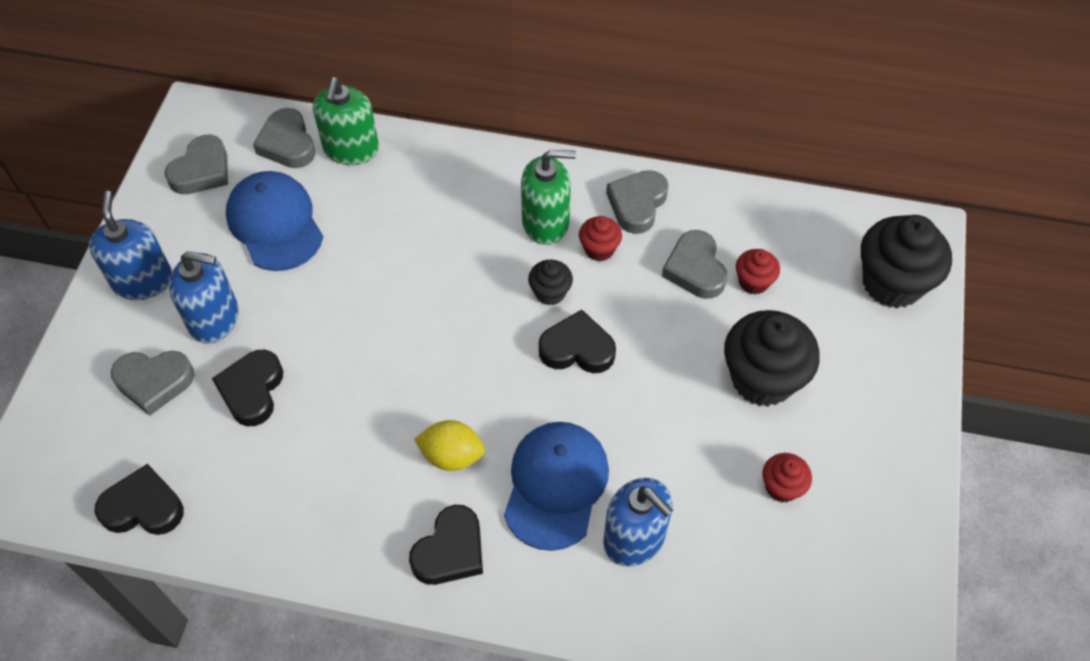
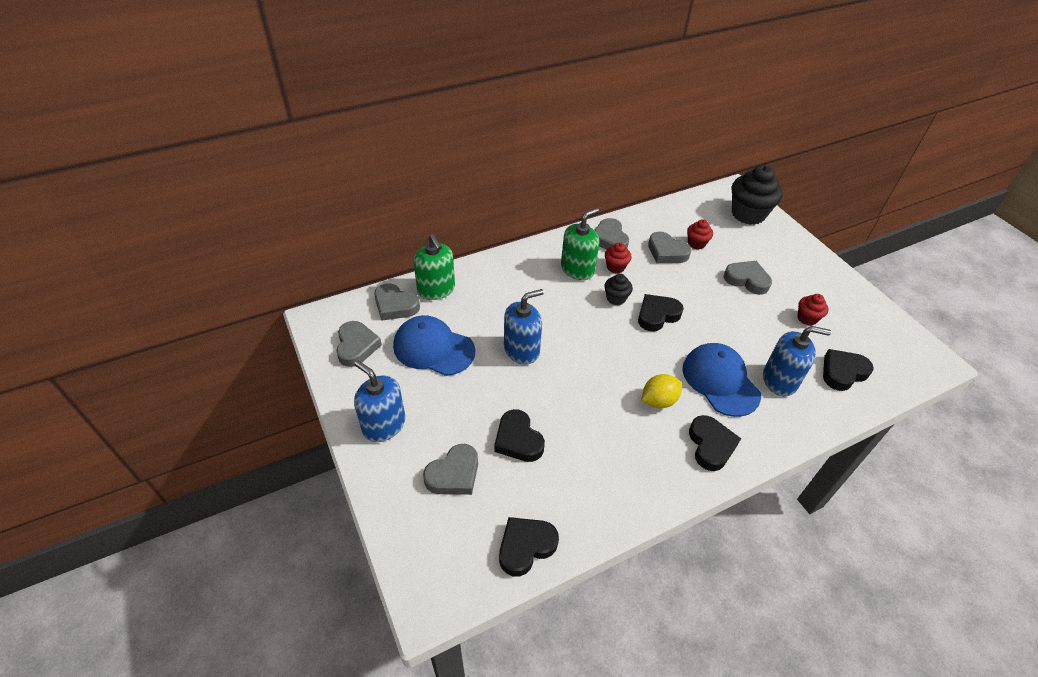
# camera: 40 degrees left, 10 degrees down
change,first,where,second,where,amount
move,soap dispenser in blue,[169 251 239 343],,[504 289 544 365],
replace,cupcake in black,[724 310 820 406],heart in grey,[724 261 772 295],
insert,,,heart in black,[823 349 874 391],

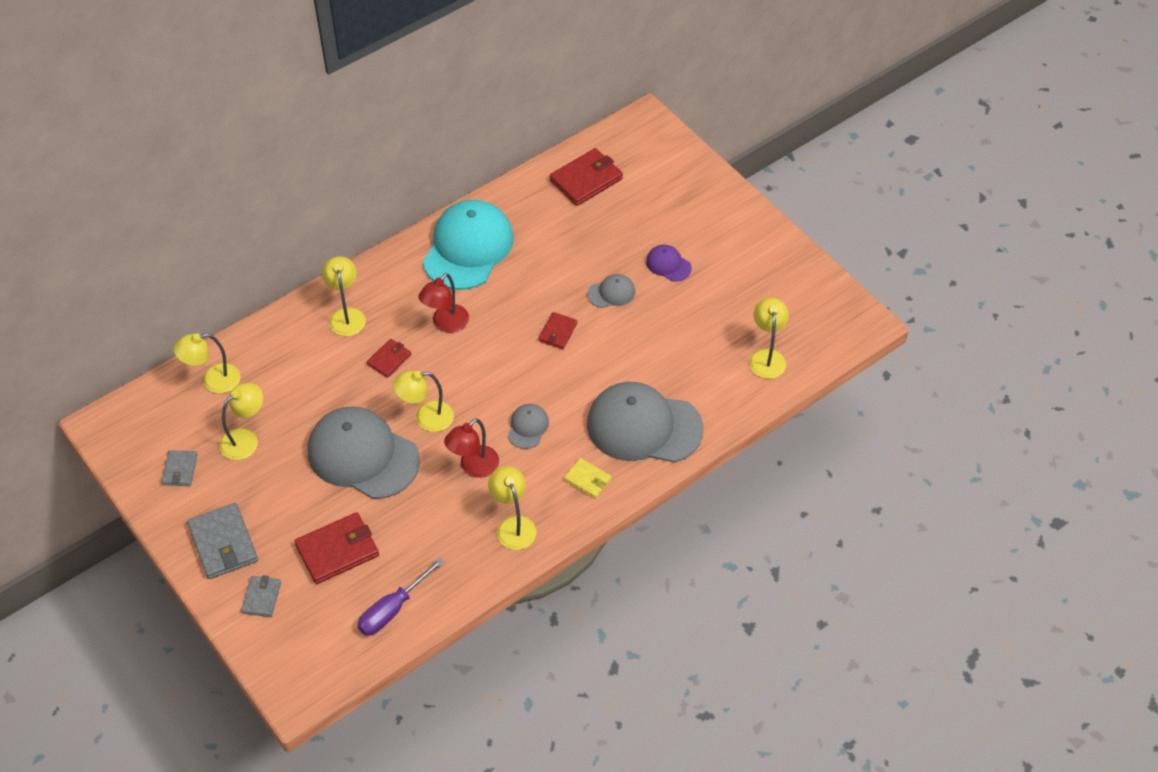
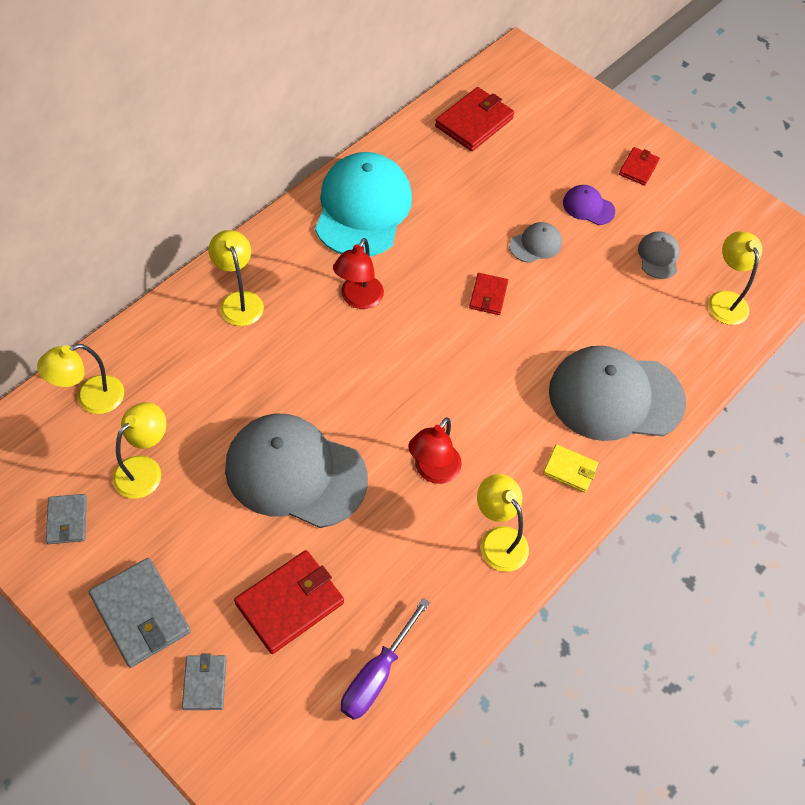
# camera: 15 degrees left, 5 degrees up
change,first,where,second,where,amount
move,wallet in red,[367 339 411 378],,[619 147 660 186],
move,cap in grey,[508 404 549 449],,[638 232 679 279],
delete,lamp in yellow,[393 371 454 432],,,

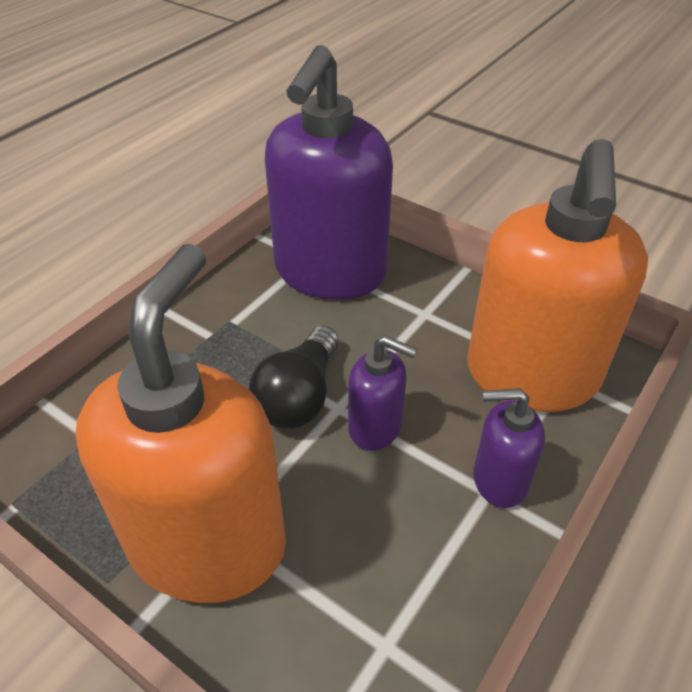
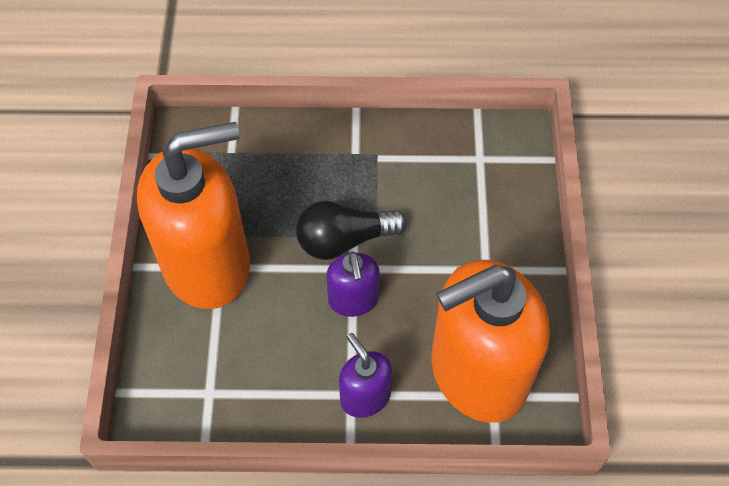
# camera: 55 degrees right, 15 degrees up
change,first,where,second,where,amount
delete,soap dispenser in purple,[265 45 393 300],,,

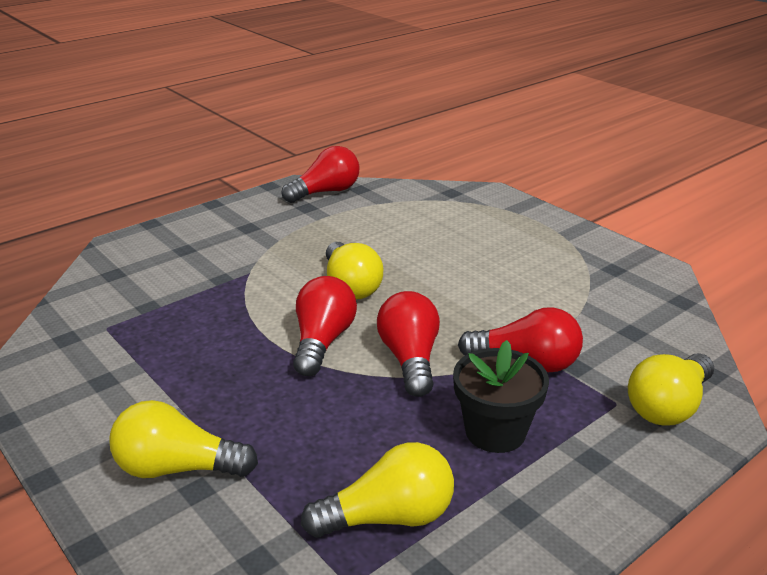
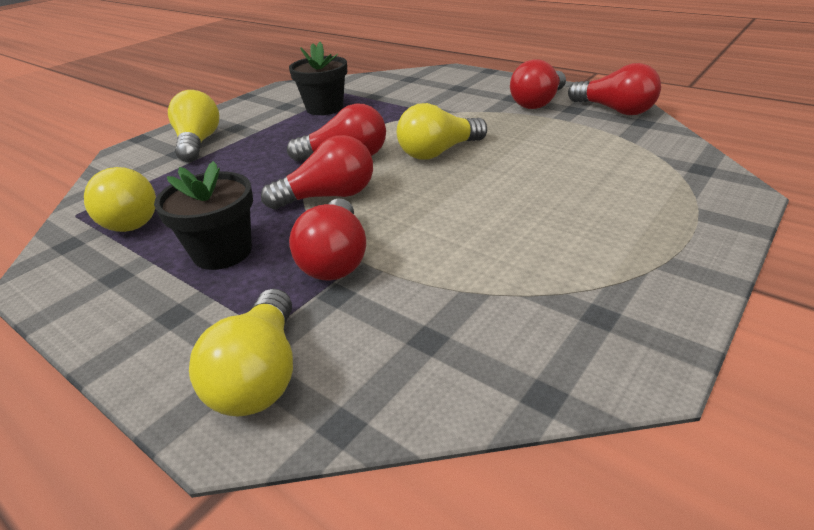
# camera: 80 degrees right, 5 degrees up
change,first,where,second,where,amount
rotate,light bulb in yellow,[628 353 714 426],,[189 289 293 417],120 degrees counterclockwise
insert,,,flower pot in black,[289 42 347 115],
insert,,,light bulb in red,[510 59 566 109],

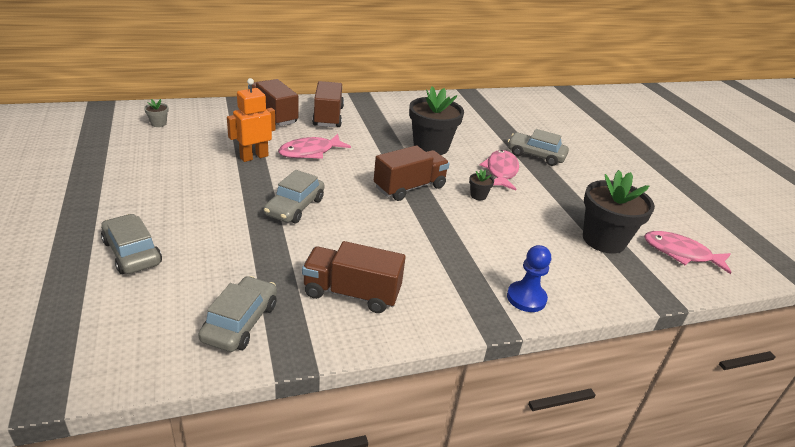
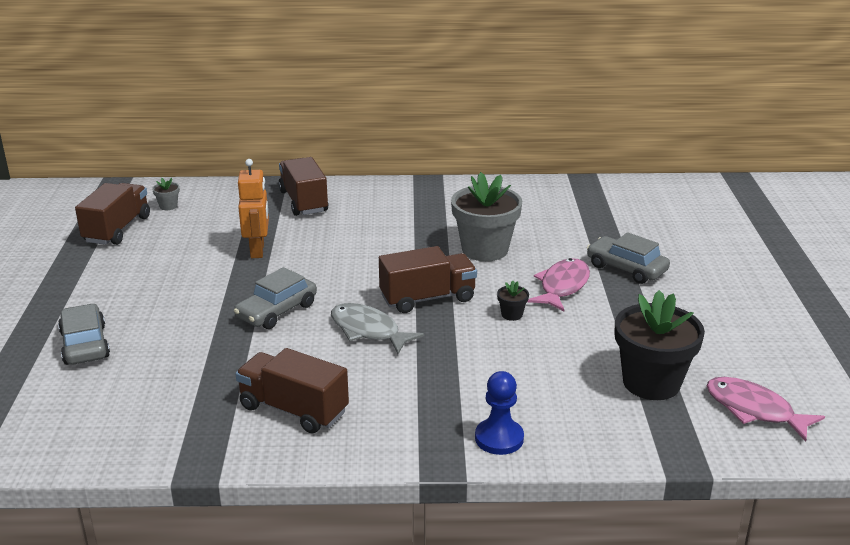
# camera: 20 degrees right, 5 degrees down
change,first,where,second,where,amount
move,truck in brown,[312 81 344 127],,[75 183 150 245],
rotate,robot in orange,[227 78 276 162],,[238 159 269 258],105 degrees clockwise
insert,,,fish in grey,[331 303 424 354],
recolor,flower pot in black,[409 86 464 155],flower pot in grey,[451 172 522 261],
delete,car in grey,[198 276 277 352],,,
delete,fish in pink,[278 134 351 159],,,

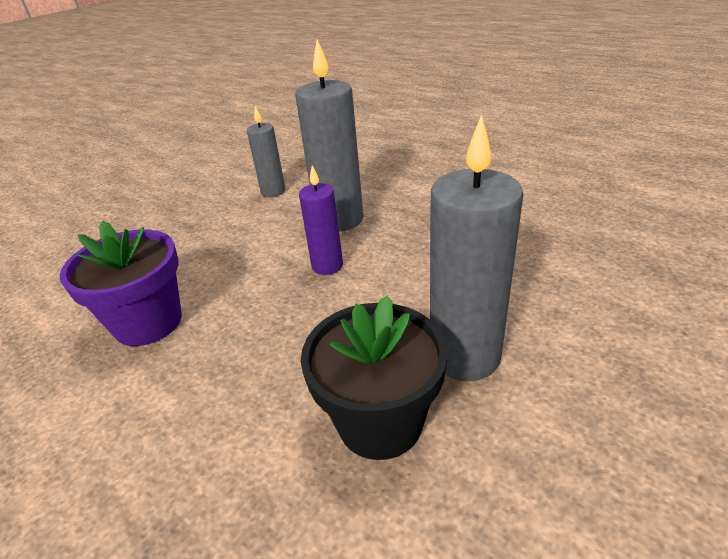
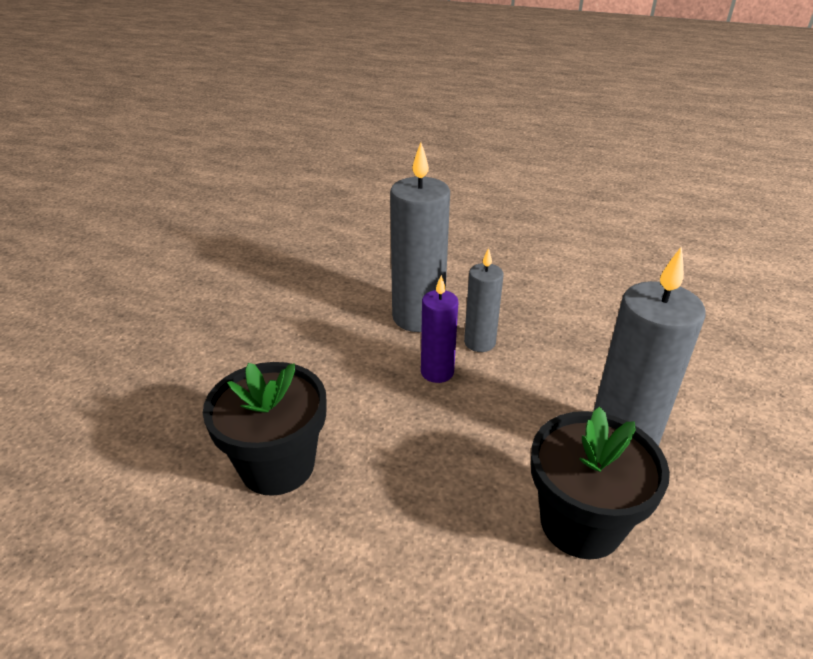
# camera: 20 degrees left, 0 degrees up
change,first,where,second,where,amount
recolor,flower pot in purple,[59 221 182 346],flower pot in black,[203 362 326 496],
move,candle in grey,[247 106 285 197],,[464 248 503 352],

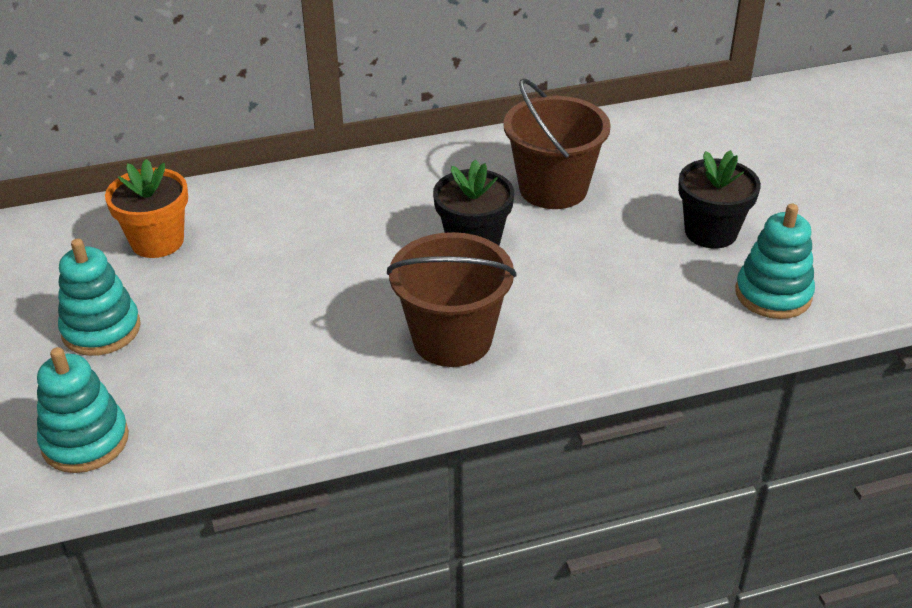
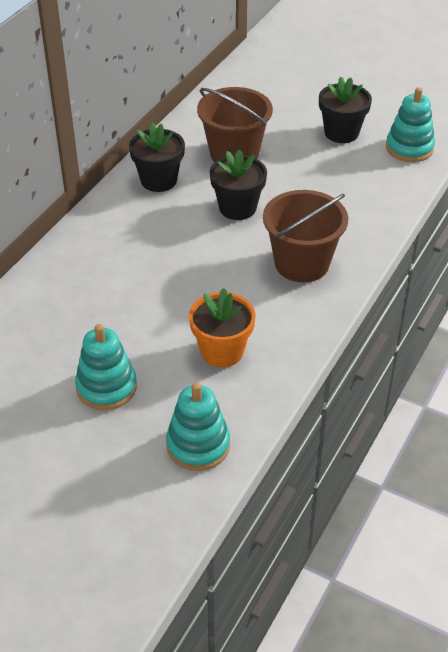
# camera: 45 degrees left, 5 degrees up
change,first,where,second,where,amount
insert,,,flower pot in black,[129 123 185 192],
move,flower pot in orange,[105 159 188 258],,[189 288 255 367],

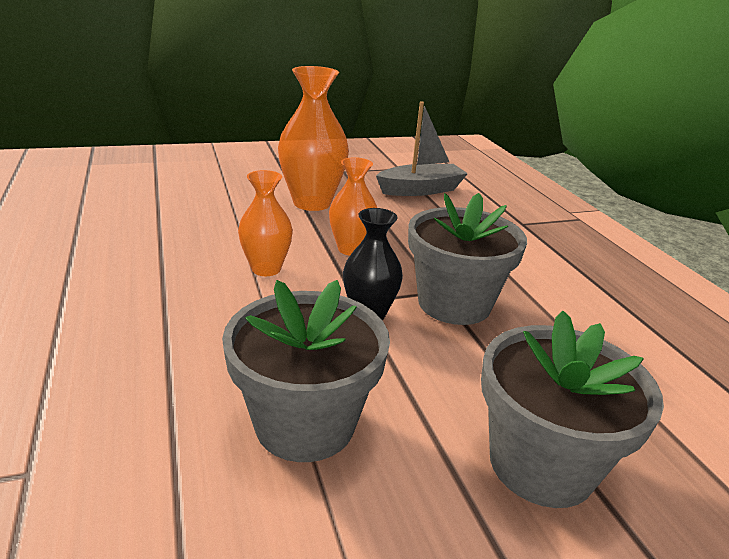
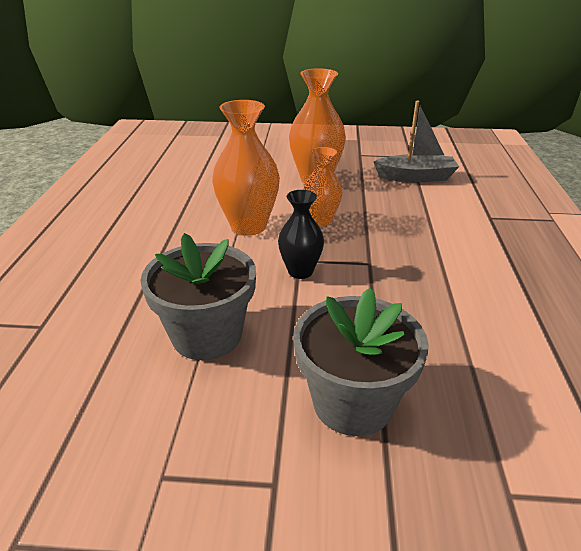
# camera: 25 degrees right, 5 degrees up
change,first,where,second,where,amount
resize,vase in orange,[238 170 293 276],,[212 100 280 236],x1.63
delete,flower pot in grey,[408 193 527 325],,,

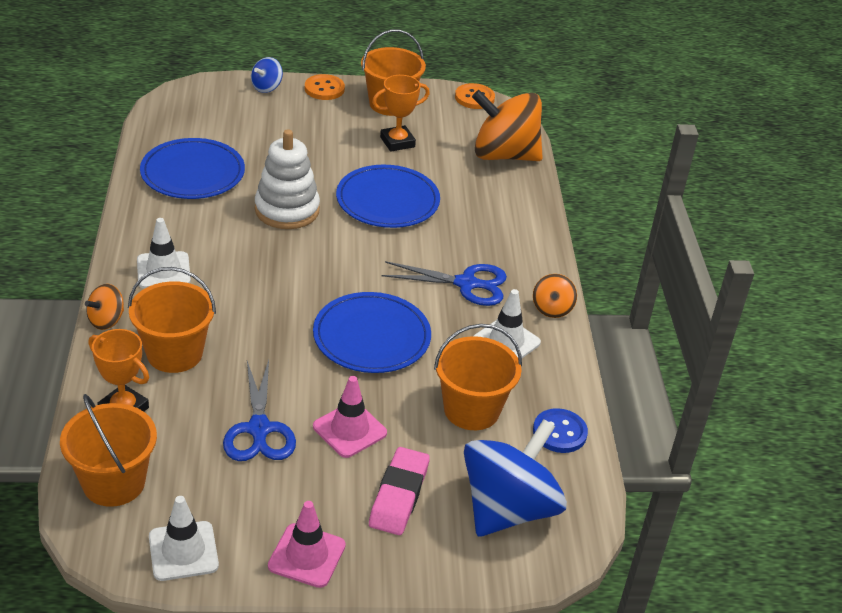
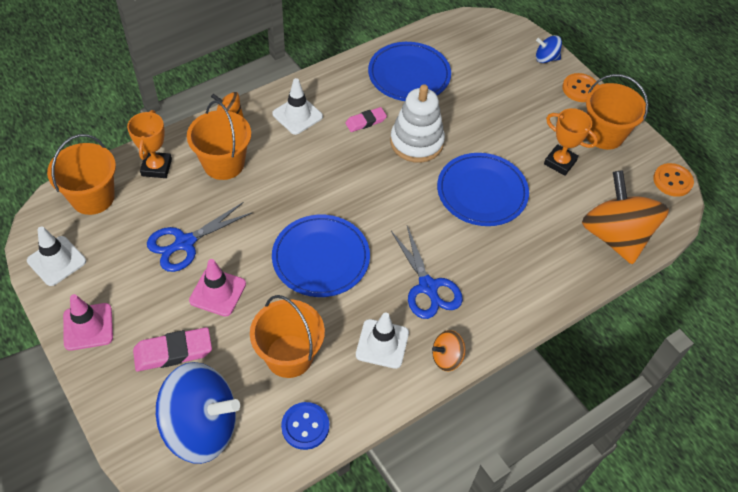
# camera: 60 degrees right, 15 degrees up
change,first,where,second,where,amount
insert,,,eraser in pink,[345 107 387 132],

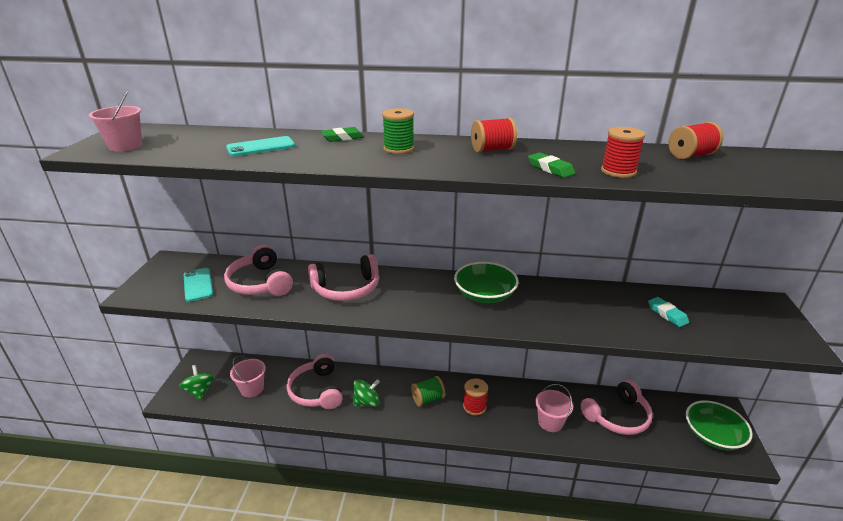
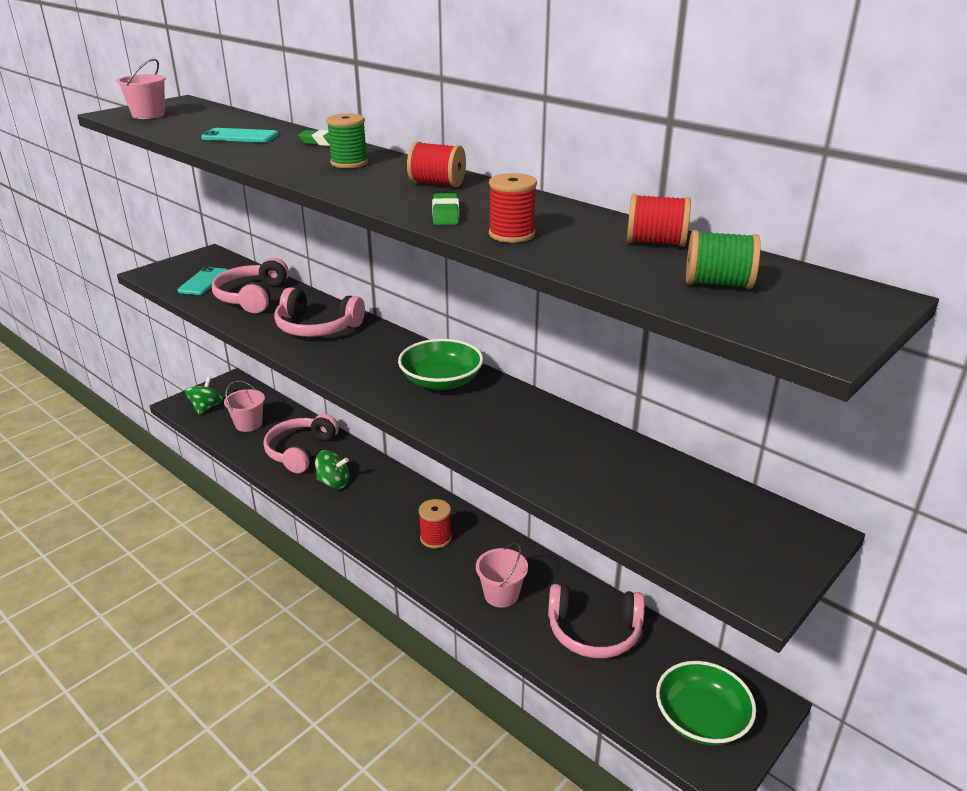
# camera: 35 degrees right, 0 degrees up
change,first,where,second,where,amount
move,spool in green,[411 376 445 407],,[686 230 761 289],
delete,eraser in turquoise,[648 297 689 327],,,

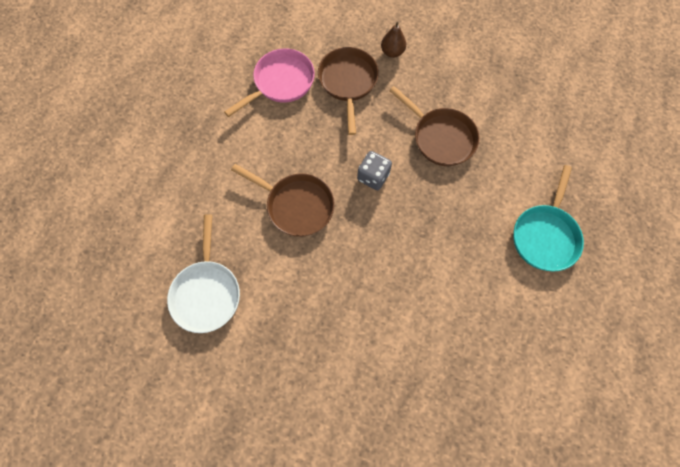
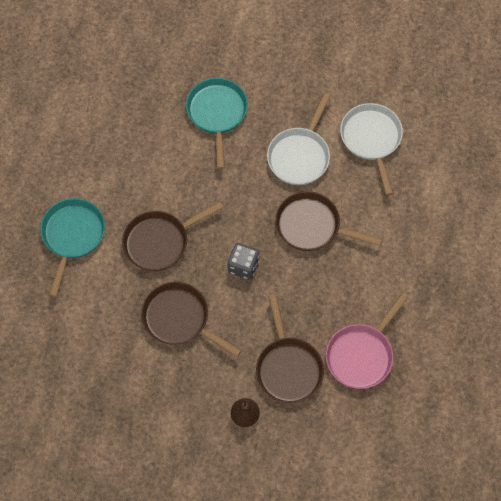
# camera: 170 degrees right, 5 degrees down
change,first,where,second,where,amount
insert,,,pan in brown,[122 201 224 271],
insert,,,pan in turquoise,[186 78 248 169],
insert,,,pan in white,[267 93 331 185],

